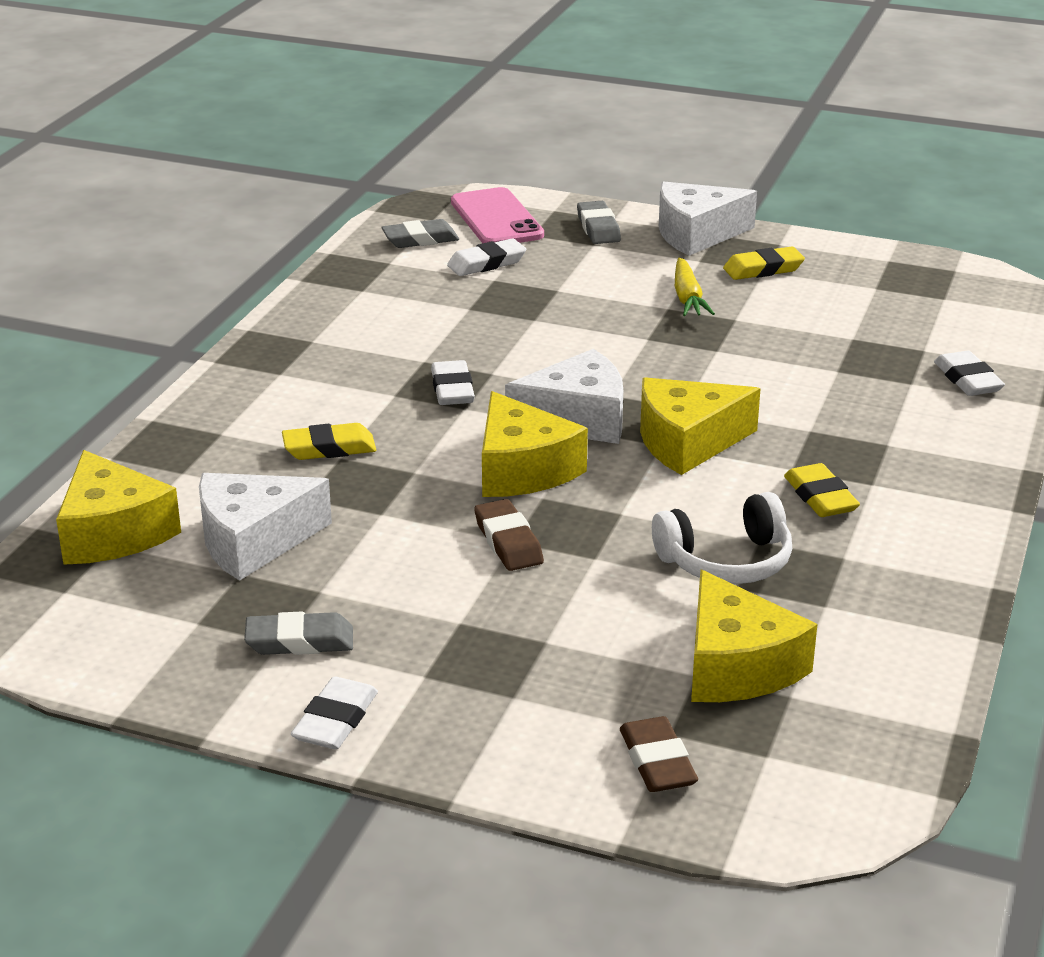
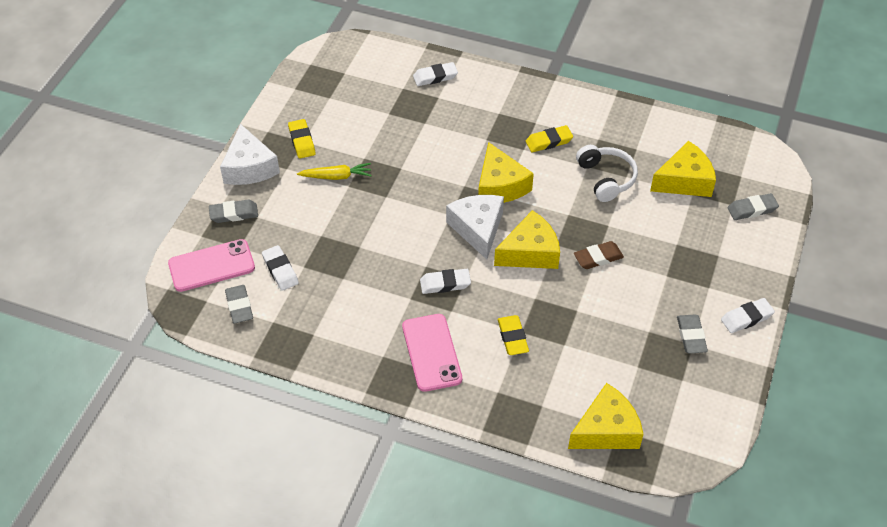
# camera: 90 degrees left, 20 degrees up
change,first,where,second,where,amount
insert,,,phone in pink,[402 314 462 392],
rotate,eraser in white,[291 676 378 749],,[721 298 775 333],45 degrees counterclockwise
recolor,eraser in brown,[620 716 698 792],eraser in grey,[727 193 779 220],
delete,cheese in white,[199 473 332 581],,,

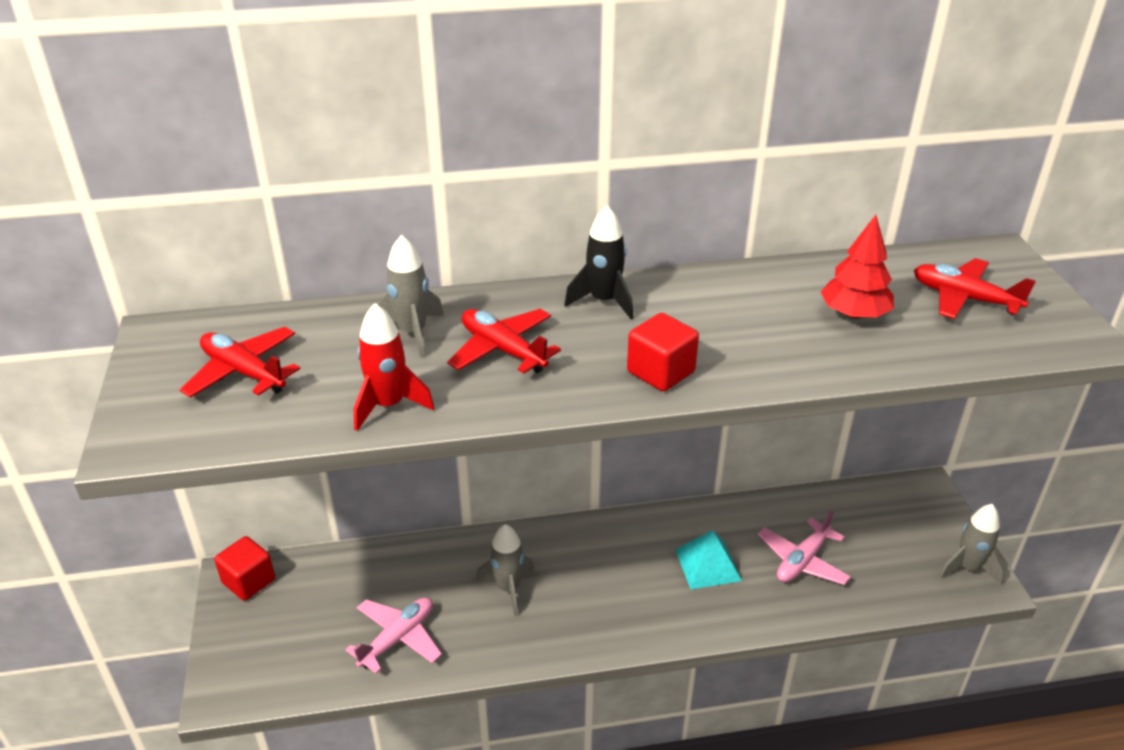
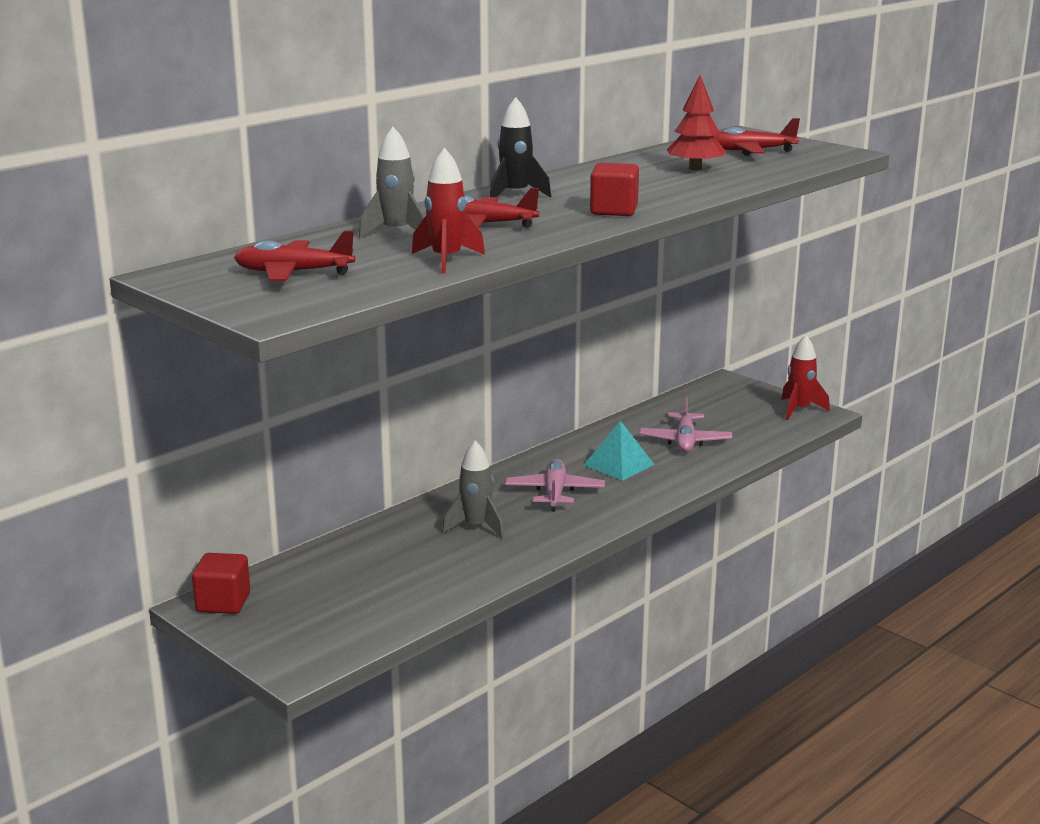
# camera: 35 degrees left, 15 degrees down
change,first,where,second,where,amount
move,plane in pink,[346 597 442 674],,[505 459 605 511],
recolor,rocket in grey,[939 504 1005 586],rocket in red,[781 335 830 420],

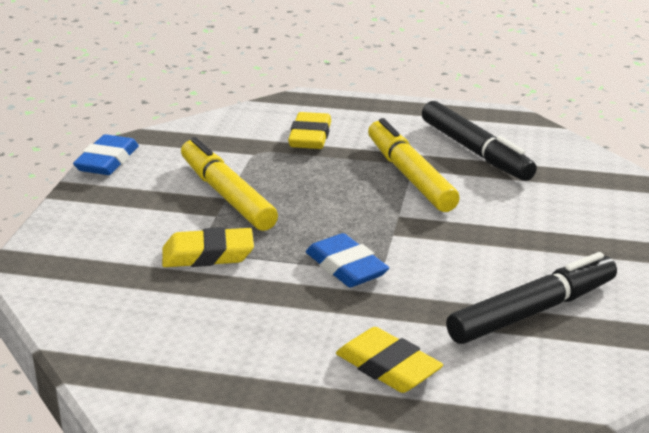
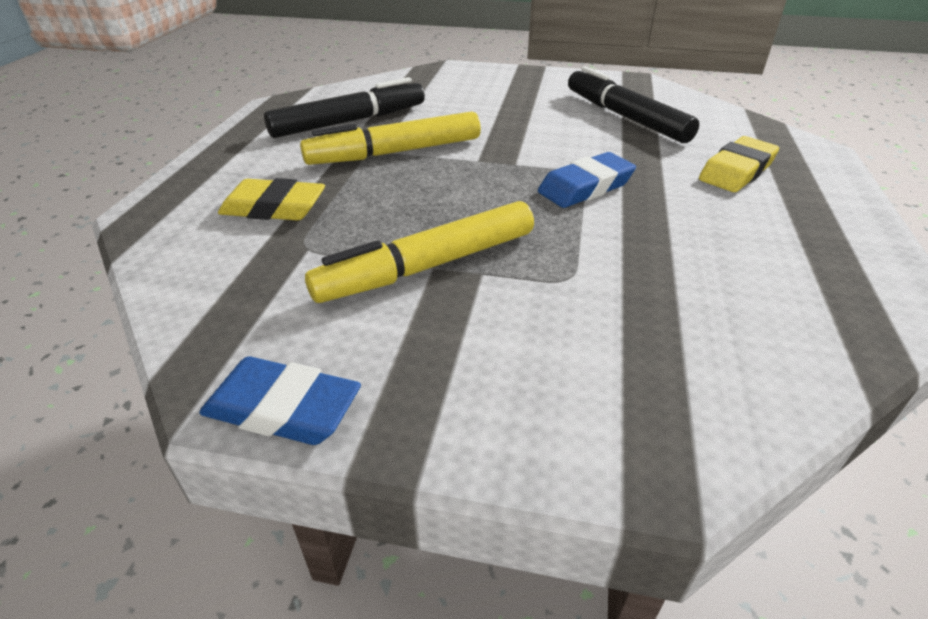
# camera: 90 degrees left, 10 degrees up
change,first,where,second,where,amount
delete,eraser in yellow,[162 227 254 267],,,

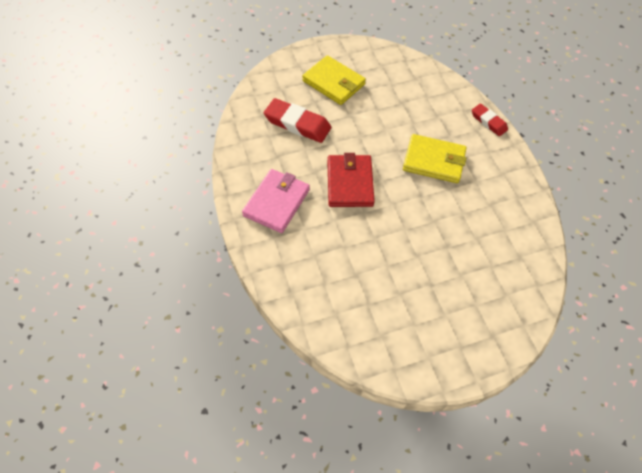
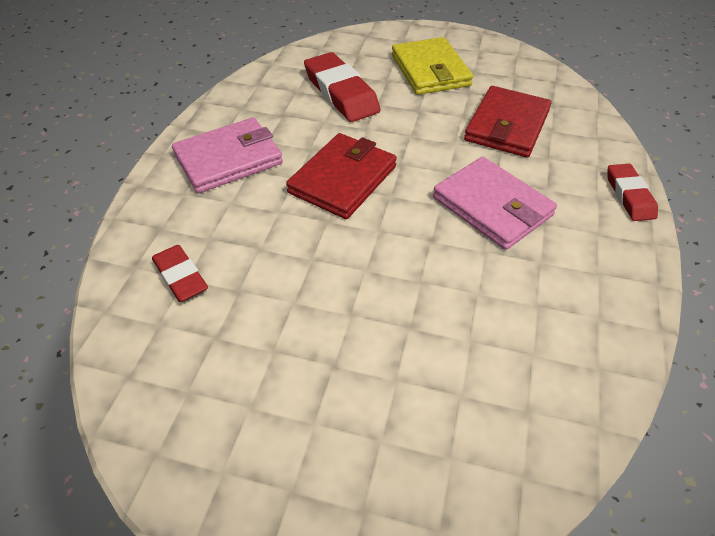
# camera: 35 degrees right, 10 degrees down
change,first,where,second,where,amount
insert,,,eraser in red,[152 245 208 302],
recolor,wallet in yellow,[403 134 466 183],wallet in pink,[433 157 557 250],
insert,,,wallet in red,[464 86 552 157],

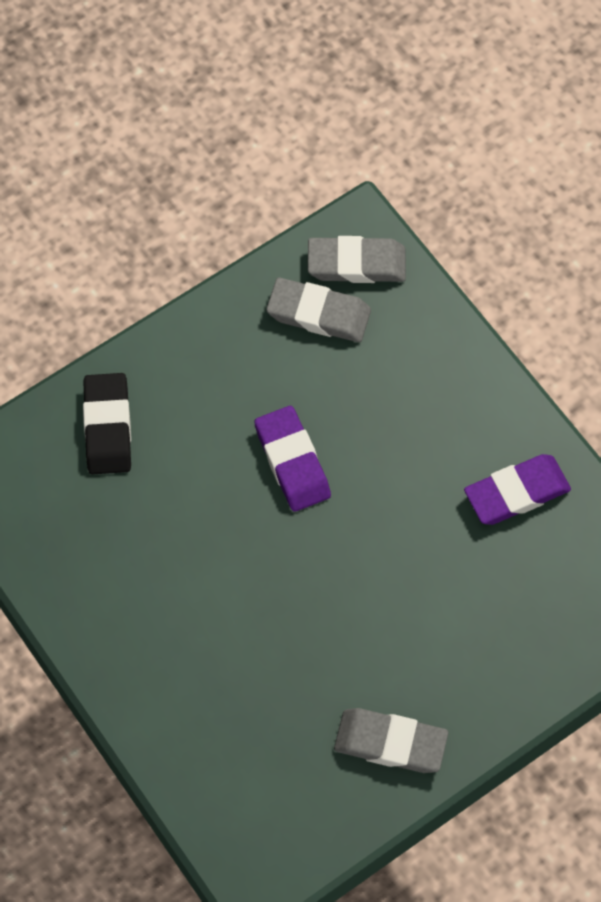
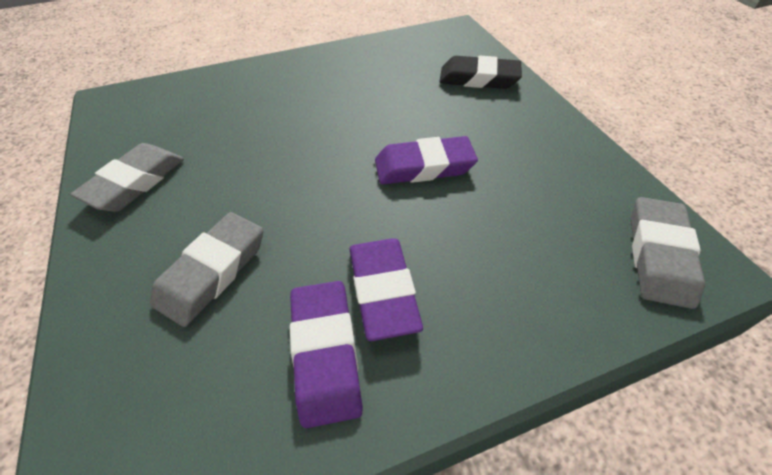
# camera: 105 degrees right, 15 degrees down
change,first,where,second,where,amount
move,eraser in grey,[266 278 371 342],,[150 212 263 327],
insert,,,eraser in purple,[350 238 423 341],

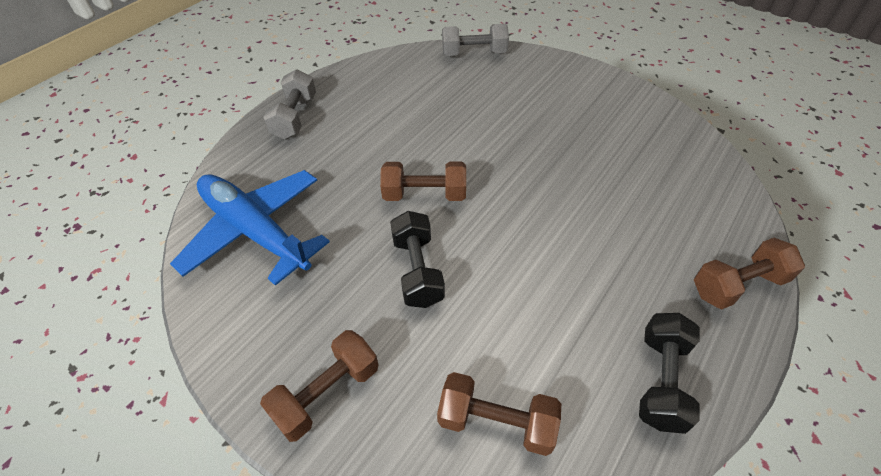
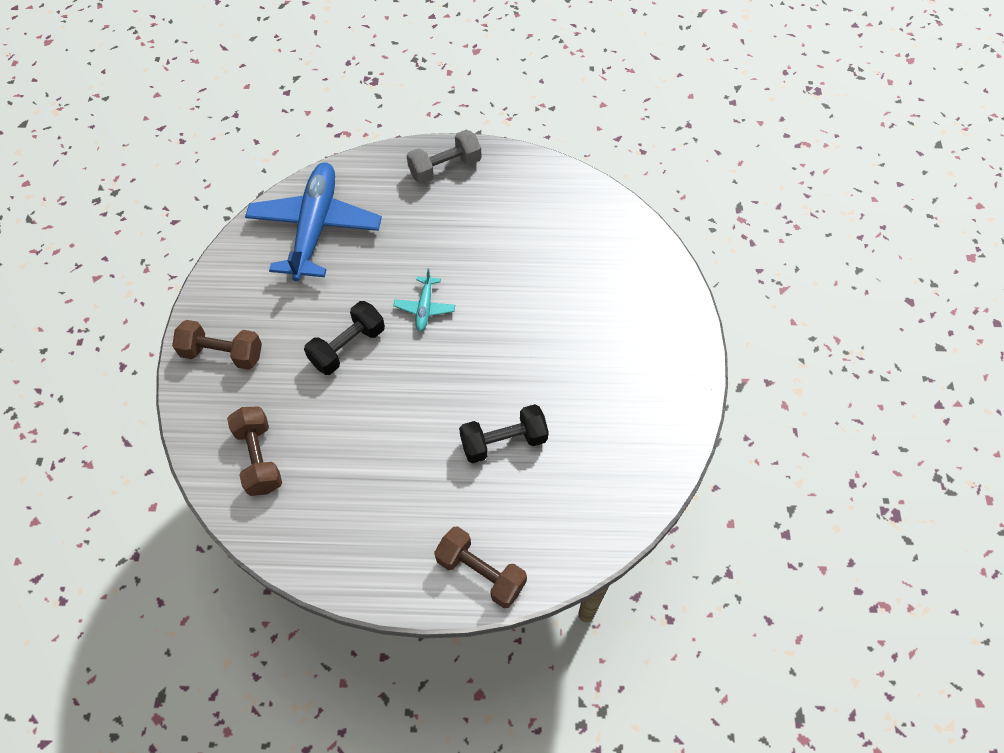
# camera: 55 degrees right, 10 degrees up
change,first,where,second,where,amount
replace,dumbbell in brown,[380 162 466 201],plane in turquoise,[393 268 455 331],
move,dumbbell in black,[639 313 700 434],,[459 404 549 463],
delete,dumbbell in grey,[442 24 509 56],,,

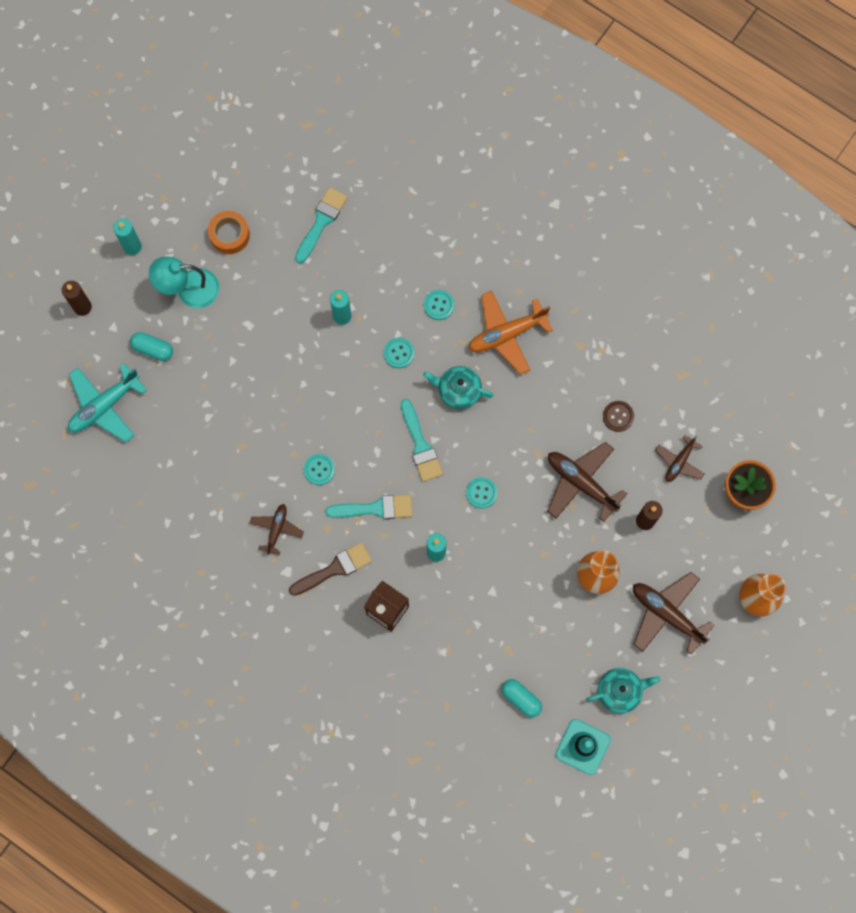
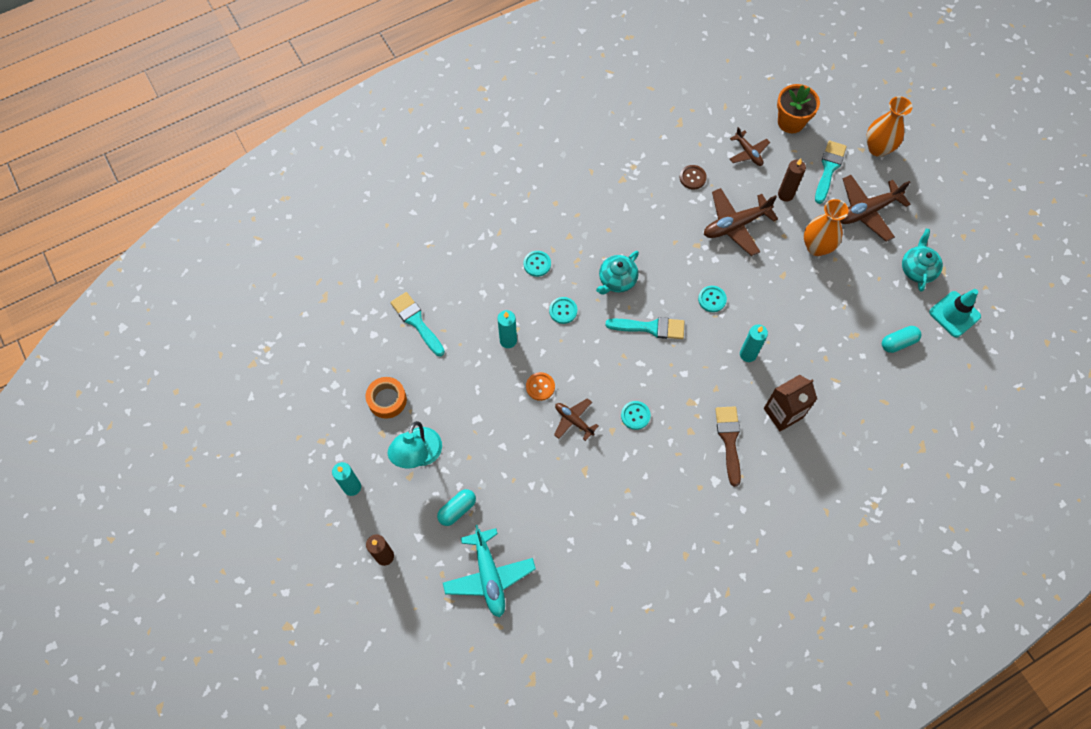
# camera: 65 degrees left, 10 degrees down
change,first,where,second,where,amount
insert,,,button in orange,[526 372 555 401],
move,plane in brown,[250 504 304 555],,[554 398 599 441],
move,brush in turquoise,[325 495 413 519],,[815 140 847 204],
delete,plane in orange,[468 291 553 375],,,

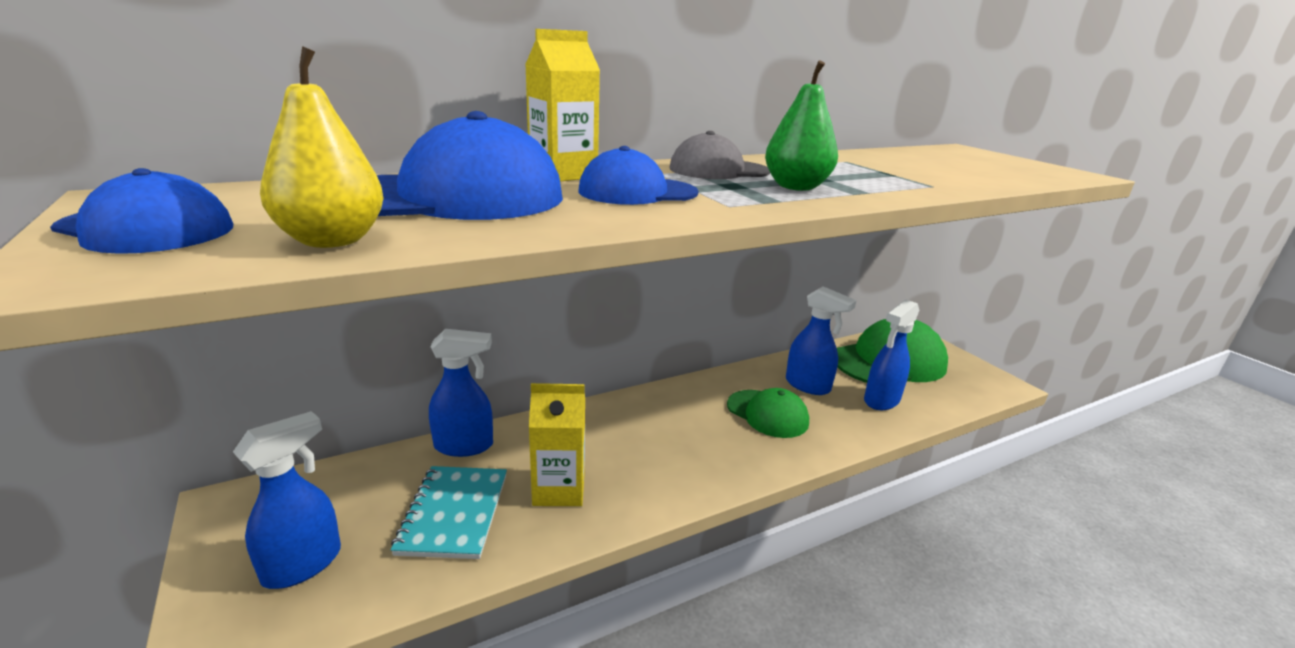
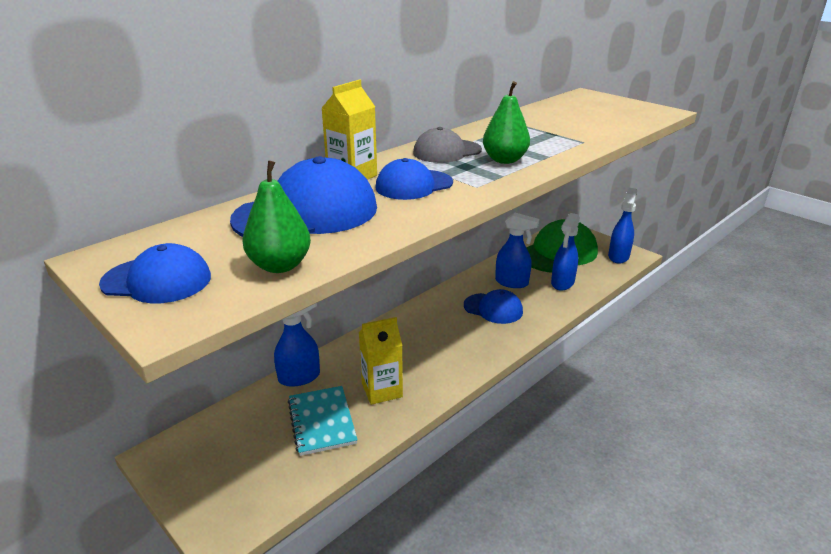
# camera: 15 degrees left, 5 degrees up
change,first,where,second,where,amount
recolor,pear in yellow,[260 46 384 248],pear in green,[242 160 311 273],
recolor,cap in green,[727 388 809 438],cap in blue,[464 289 523 324],
move,spray bottle in blue,[233 411 341 589],,[608 188 637 264],

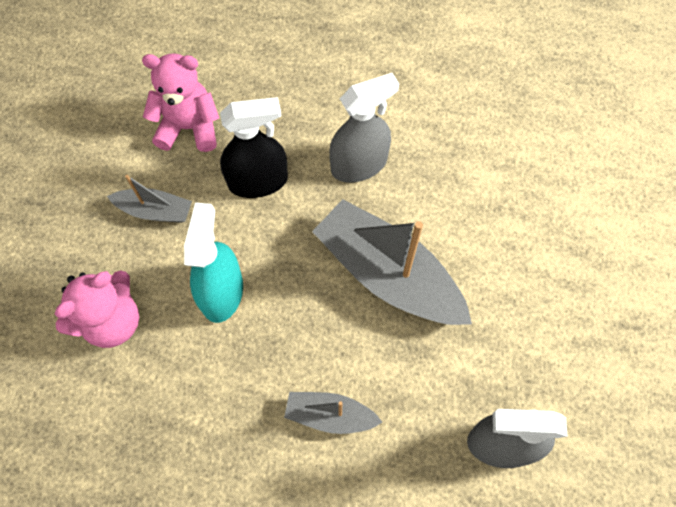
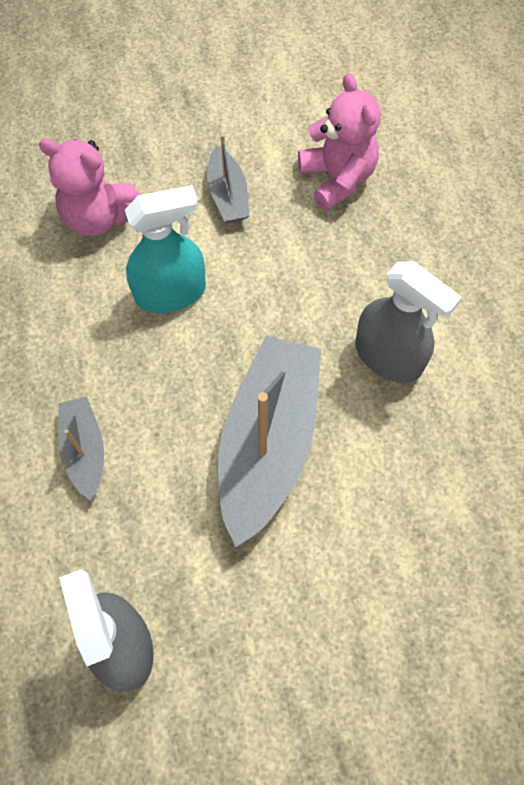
# camera: 65 degrees right, 0 degrees up
change,first,where,second,where,amount
delete,spray bottle in black,[220 97 288 198],,,

